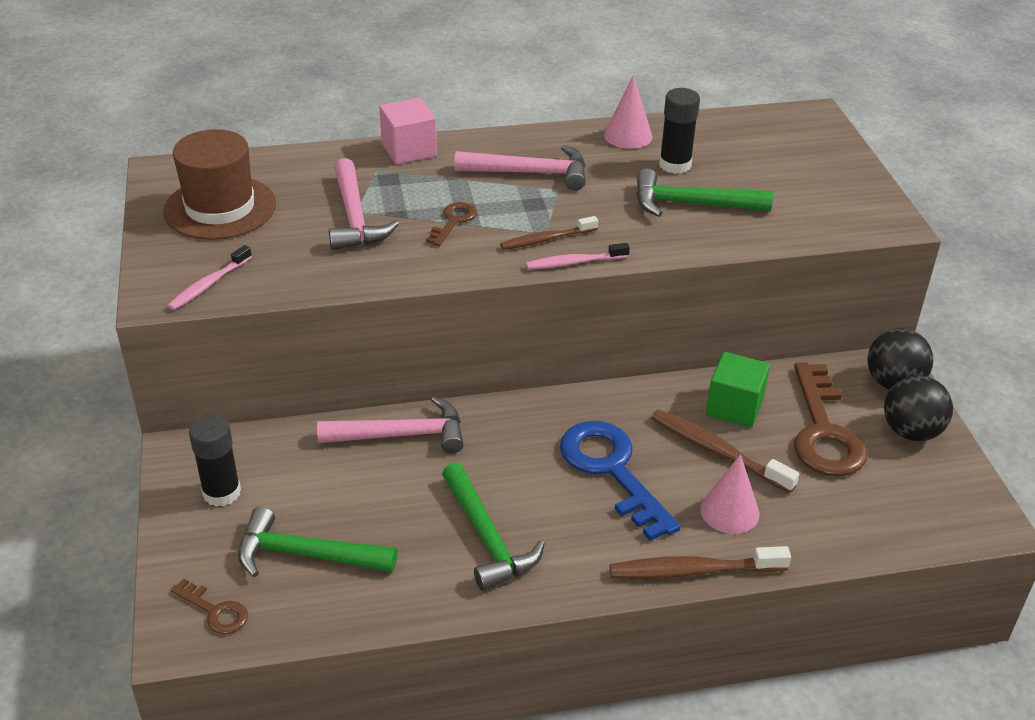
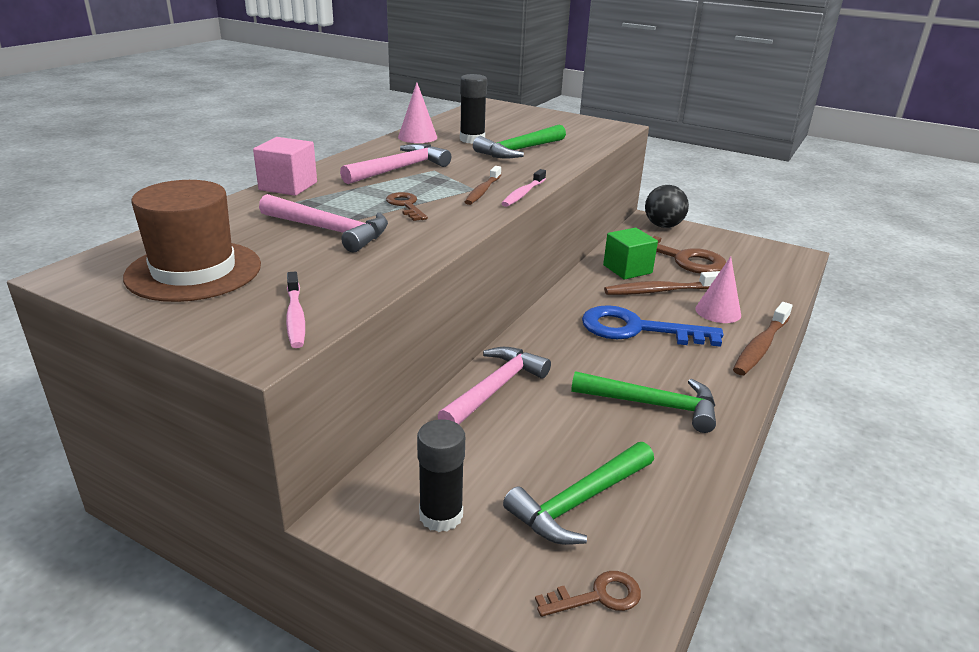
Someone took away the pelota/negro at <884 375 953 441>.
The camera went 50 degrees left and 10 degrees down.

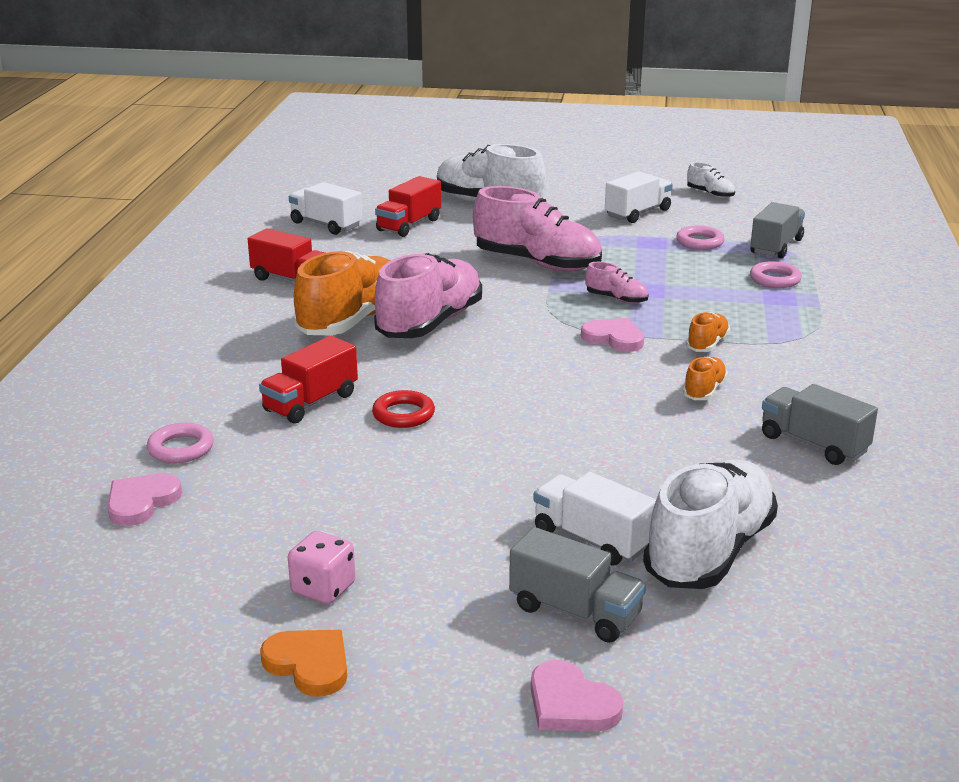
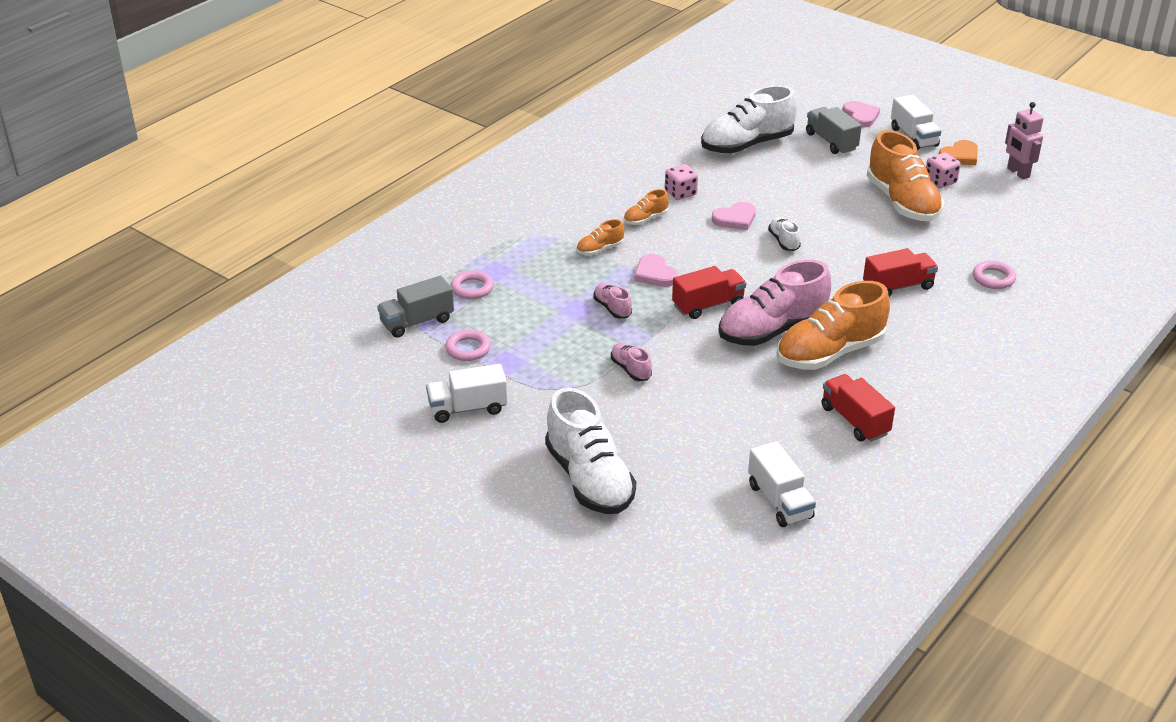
Someone took away the anillo/rojo at <372 390 435 428>.
Someone took away the camión/gris at <762 384 878 465>.
Someone put down the dado/rosa at <665 164 698 200>.
Someone put down the zapato/naranja at <867 130 944 221>.
Someone put down the robot/rosa at <1005 102 1044 179>.
Someone carried the corazón/rosa from <107 473 182 526> to <712 202 756 230>.
Someone carried the camión/rojo from <375 176 441 237> to <672 266 746 319>.
Someone carried the camión/blanco from <533 472 656 566> to <891 95 941 150>.
Someone carried the zapato/blanco from <687 162 735 198> to <768 217 801 251>.
Someone rotated the corazón/naranja at <260 630 347 697> by 105 degrees counterclockwise.
Someone scaled the zapato/rosa at <473 186 602 272> by 0.46.
The camera went 150 degrees left and 10 degrees up.

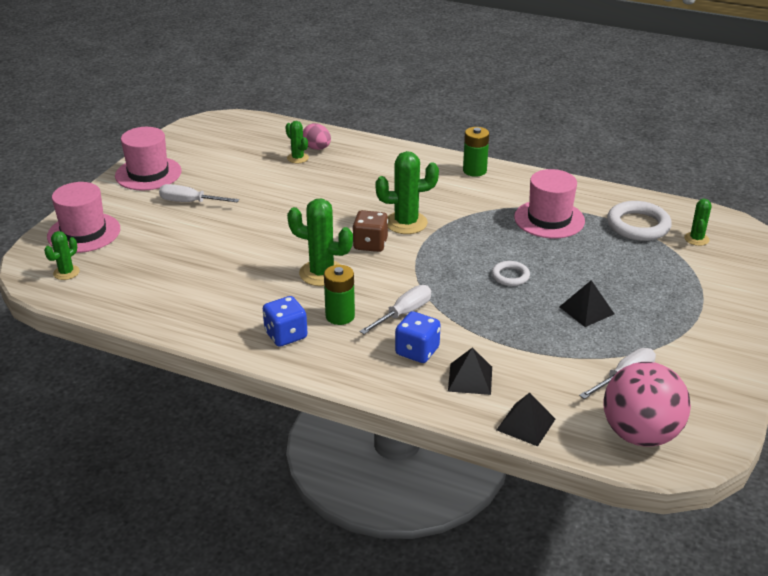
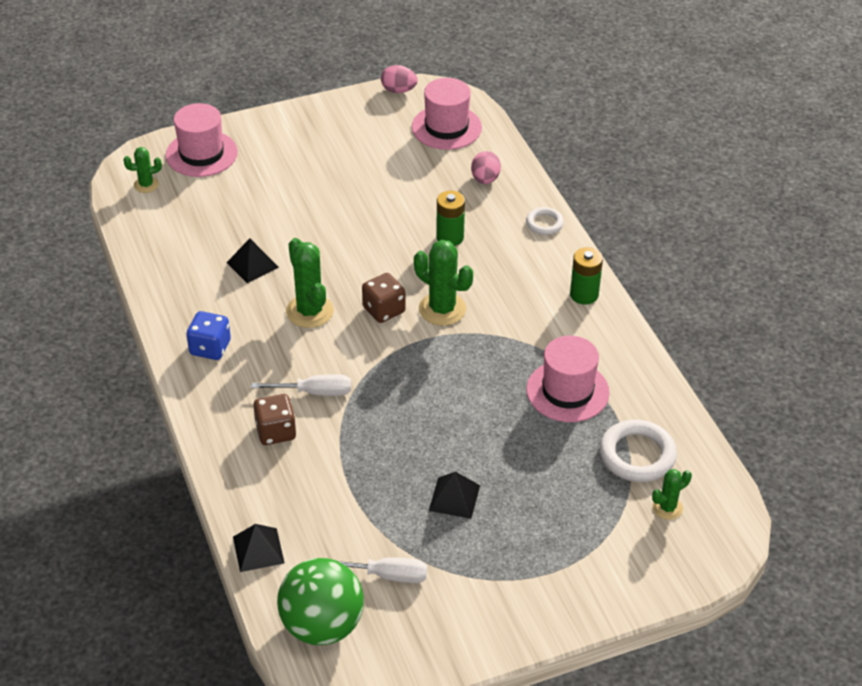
Someone took away the destornillador/blanco at <159 184 239 203>.
Someone took away the cactus/verde at <285 121 309 163>.
Someone put down the huevo/rosa at <381 65 418 93>.
Someone carried the sombrero/rosa from <115 127 182 191> to <412 78 482 150>.
Someone carried the pila/verde from <324 265 355 325> to <436 191 465 246>.
Someone carried the pirámide/negro from <448 347 492 395> to <226 238 279 283>.
Someone carried the anillo/blanco from <492 261 530 286> to <526 207 564 235>.
Someone repainted the dado/azul at <395 311 441 363>, which became the dado/marrón at <253 394 296 445>.
Someone repainted the pelota/rosa at <603 362 691 447>, which became the pelota/verde at <277 558 364 645>.
The camera went 45 degrees right and 10 degrees up.

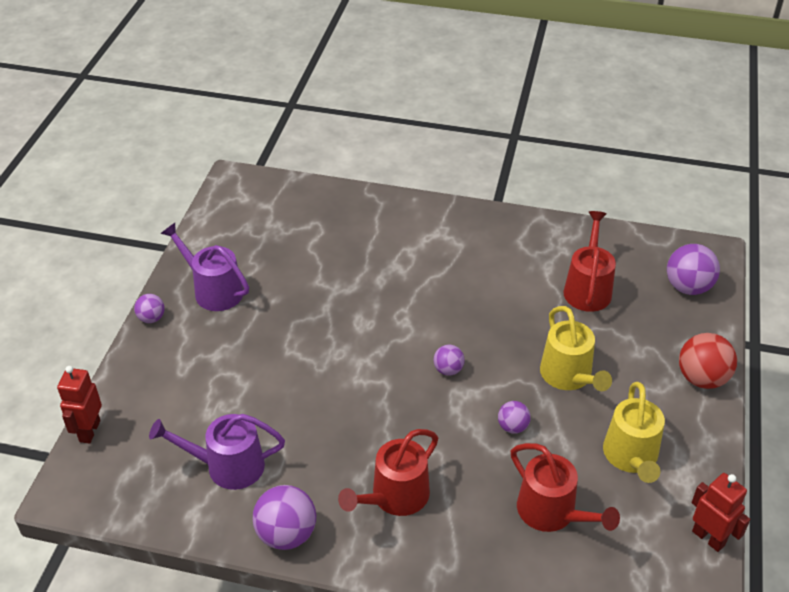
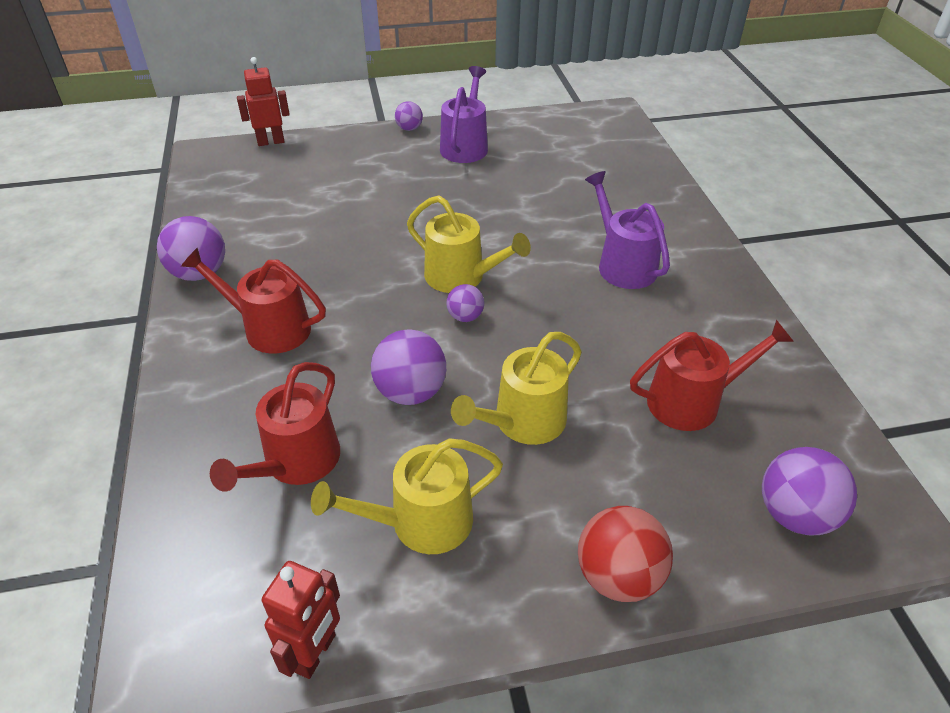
Someone put down the regadera/amarillo at <407 195 531 293>.
Someone carried the regadera/morado from <149 414 285 490> to <585 171 670 289>.
Someone scaled the pelota/morado at <498 401 531 434> by 1.77.
The camera went 65 degrees right and 0 degrees up.

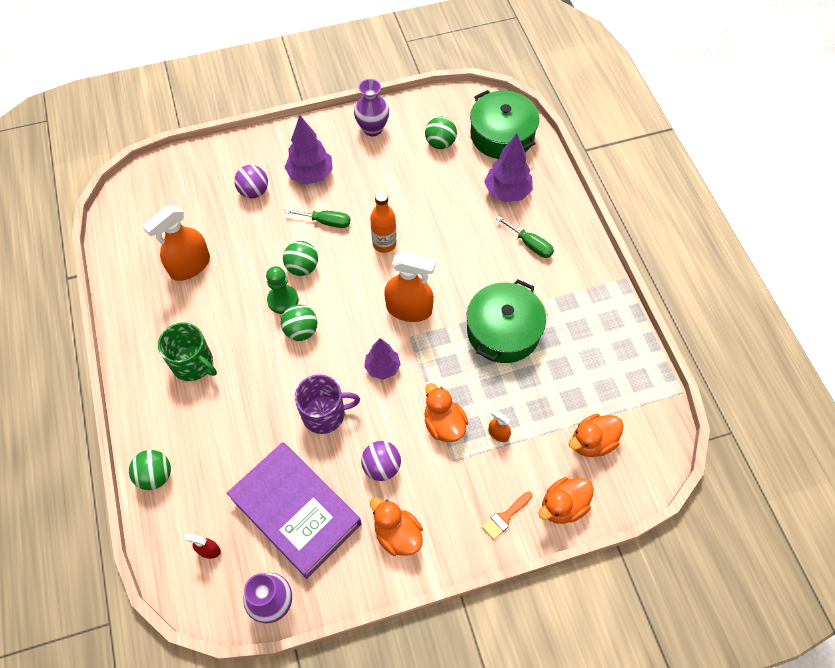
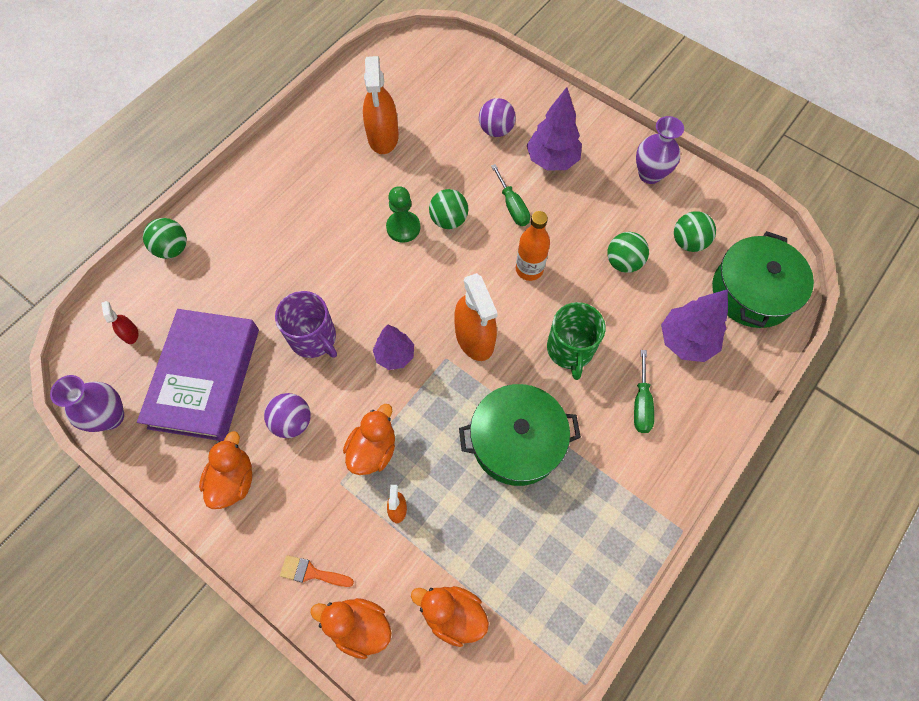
Someone carried the taza/verde from <158 322 217 381> to <547 302 606 380>.
Someone carried the pelota/verde from <281 304 317 341> to <607 232 649 273>.
Someone rotated the pulverizador/naranja at <143 206 210 281> by 105 degrees counterclockwise.
The camera went 55 degrees right and 5 degrees up.

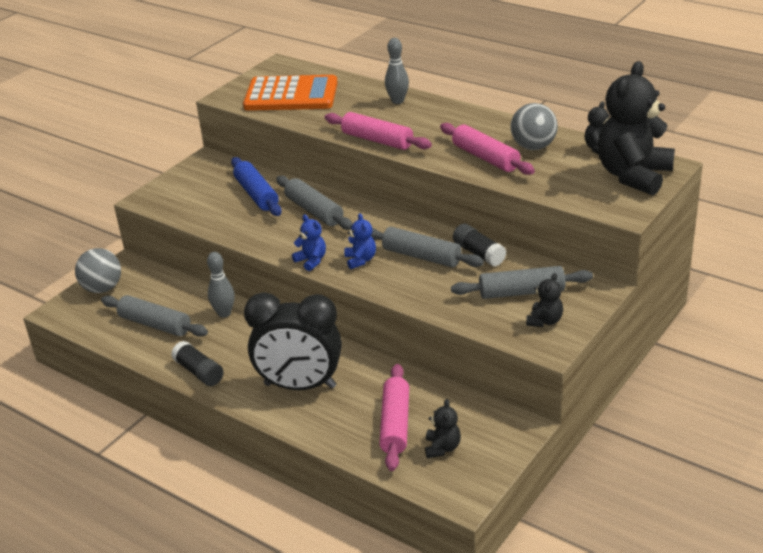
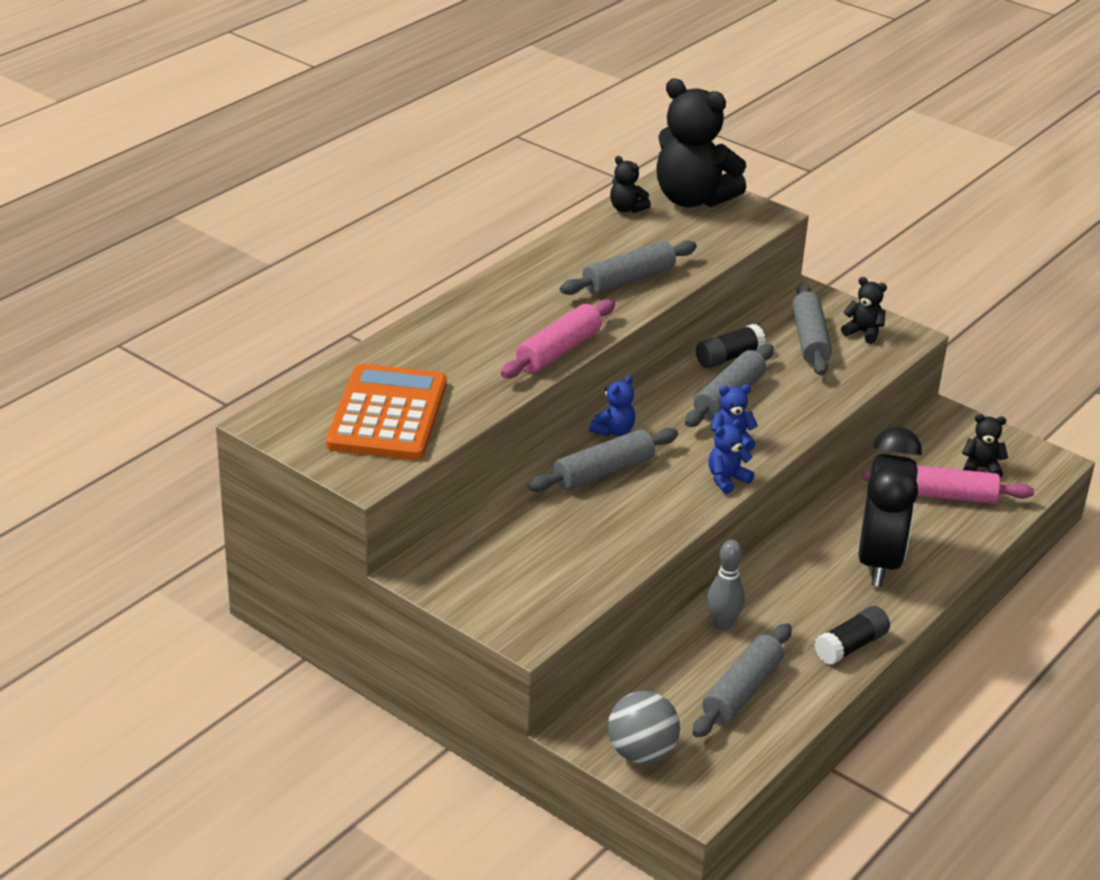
Someone took away the rodillo/azul at <231 157 282 216>.
Someone took away the bolo/gris at <385 38 409 104>.
Someone took away the pelota/gris at <510 103 558 150>.
Someone put down the osito/azul at <589 375 635 437>.
Someone repainted the rodillo/rosa at <440 123 535 175>, which became the rodillo/gris at <560 240 697 295>.
The camera went 90 degrees left and 0 degrees up.

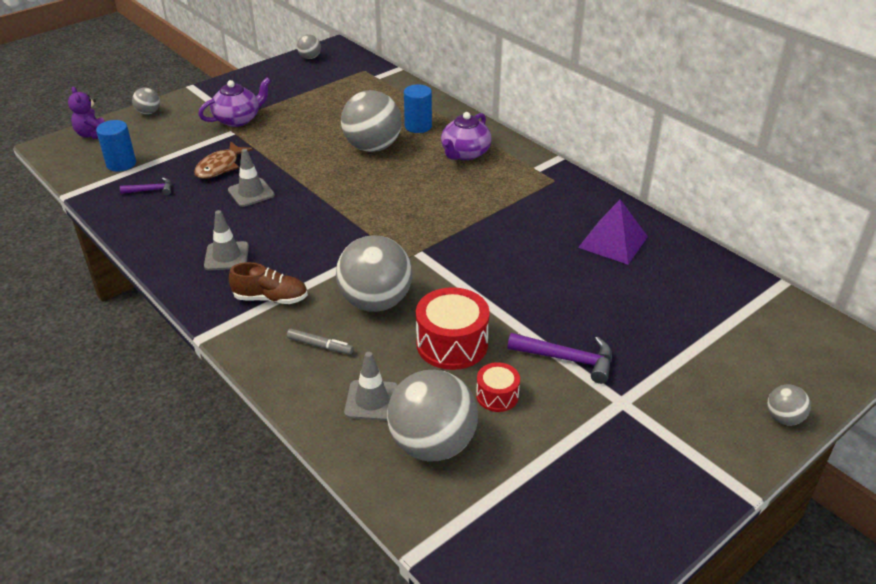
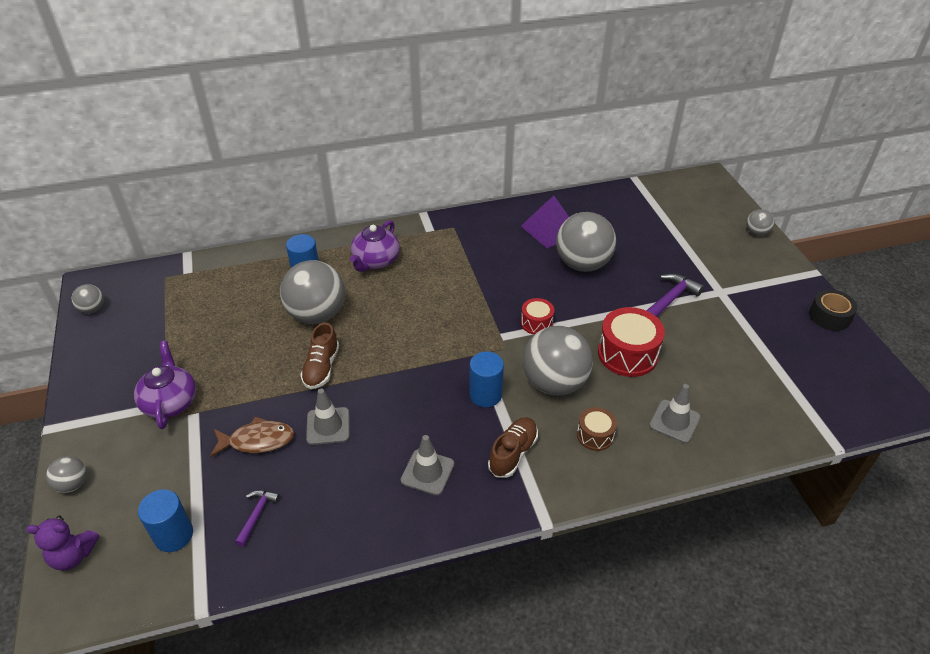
Someone put down the zapato/marrón at <300 323 339 389>.
Someone put down the cilindro/azul at <469 352 504 407>.
Someone put down the cinta adhesiva/negro at <809 289 857 331>.
Someone carried the pelota/gris from <387 370 478 462> to <556 212 616 272>.
Someone carried the tambor/rojo from <476 362 520 412> to <521 298 554 335>.
Someone swapped the rotulador/gris at <287 329 354 354> for the tambor/marrón at <577 407 617 451>.
Someone rotated the pez/marrón at <194 142 253 179> by 60 degrees counterclockwise.
Someone rotated the tetera/morado at <441 112 492 160> by 60 degrees clockwise.
The camera went 65 degrees left and 5 degrees up.

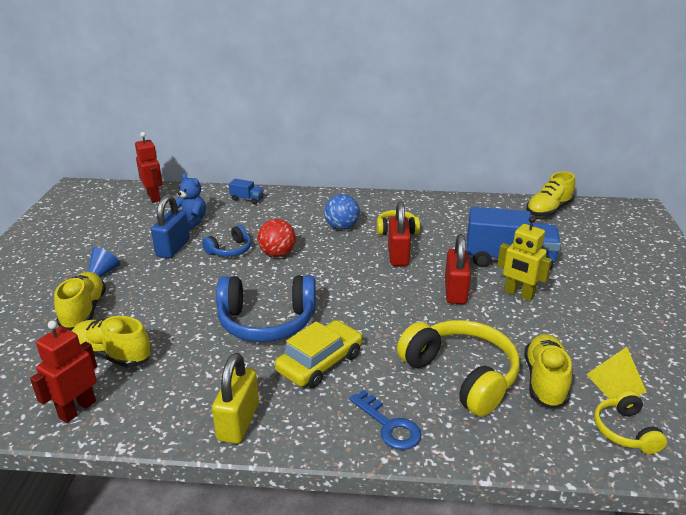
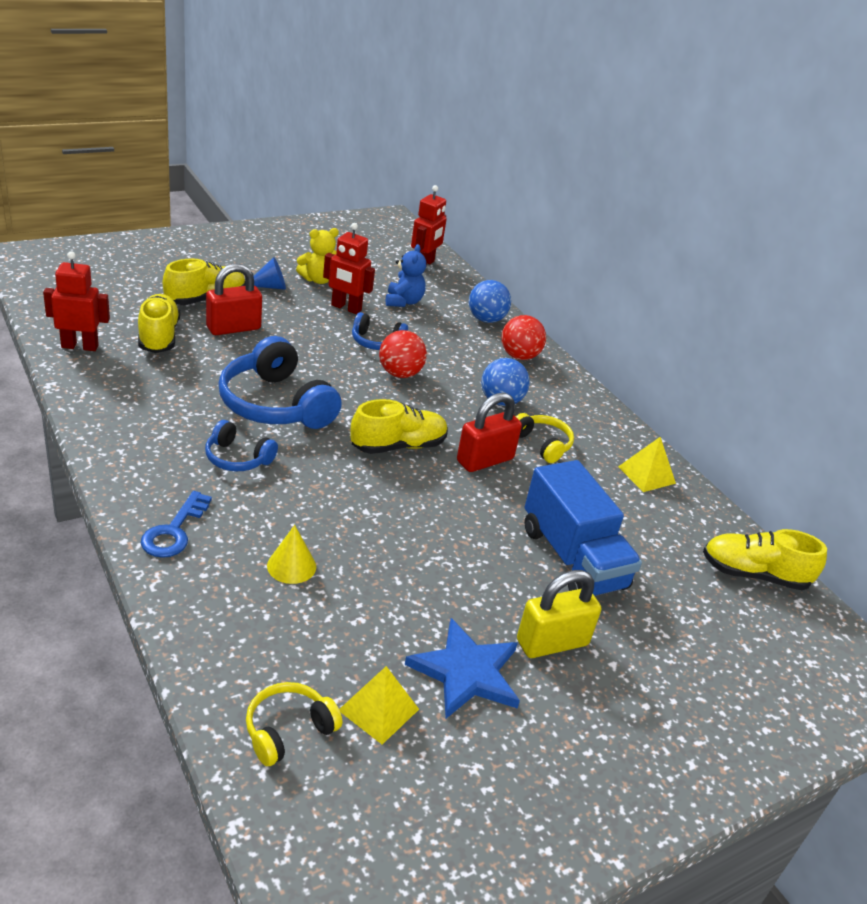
Someone took away the robot/amarillo at <497 216 552 301>.
Someone put down the osito/amarillo at <296 228 339 284>.
Someone put down the estrella/azul at <405 618 520 718>.
Someone put down the pelota/rojo at <501 315 546 360>.
Someone put down the pirámide/amarillo at <618 437 676 492>.
Someone carried the candado/amarillo from <212 353 259 444> to <517 570 601 658>.
Someone carried the candado/rojo from <445 234 471 304> to <206 263 262 335>.
Someone carried the zapato/amarillo from <524 334 572 408> to <350 399 448 454>.
Someone swapped the candado/azul at <151 195 190 258> for the robot/rojo at <323 223 375 314>.
Someone swapped the camión/azul at <229 179 264 204> for the pelota/azul at <469 280 511 323>.
Someone swapped the coche/amarillo at <275 320 362 388> for the auriculares/azul at <205 420 278 471>.
Someone swapped the auriculares/amarillo at <397 320 520 417> for the cono/amarillo at <267 525 316 584>.
The camera went 50 degrees right and 5 degrees up.

